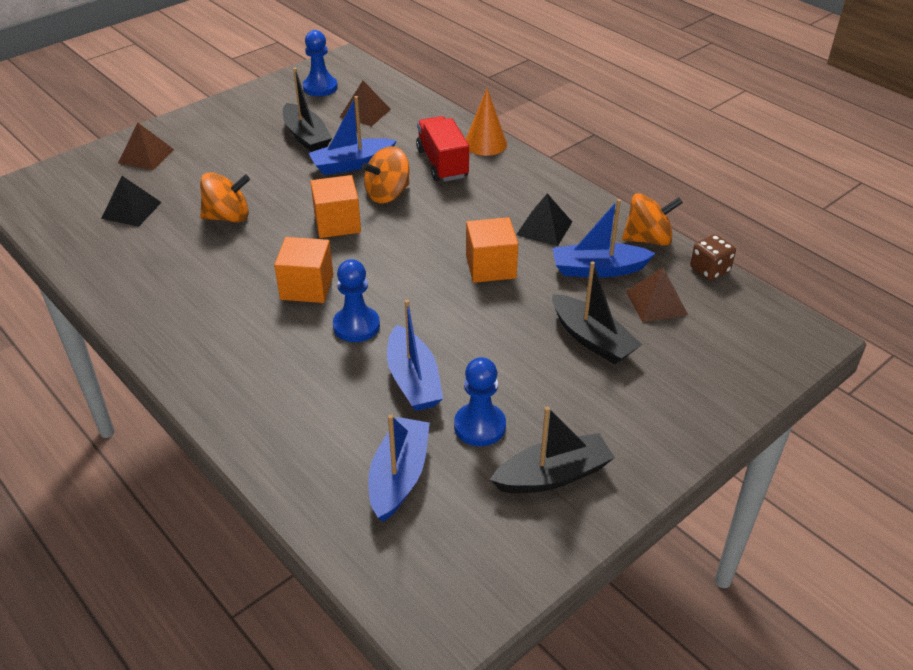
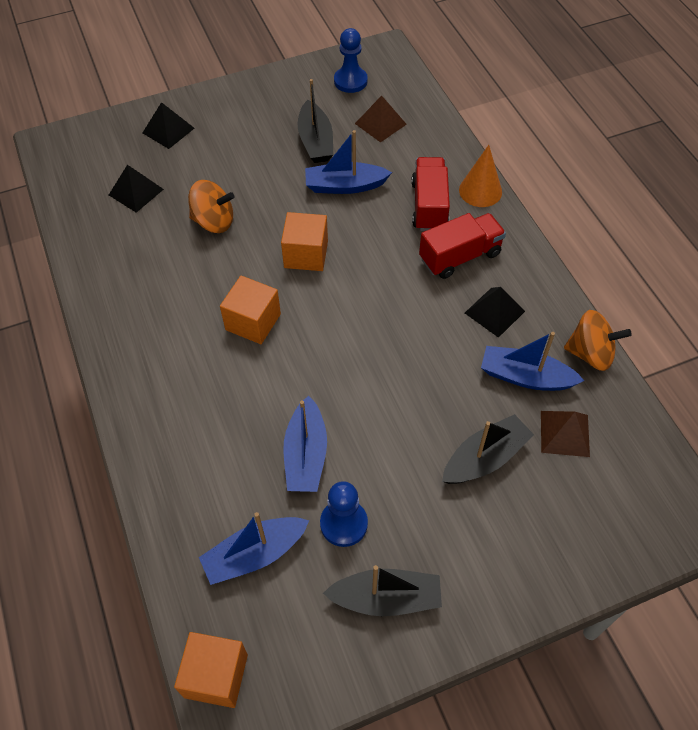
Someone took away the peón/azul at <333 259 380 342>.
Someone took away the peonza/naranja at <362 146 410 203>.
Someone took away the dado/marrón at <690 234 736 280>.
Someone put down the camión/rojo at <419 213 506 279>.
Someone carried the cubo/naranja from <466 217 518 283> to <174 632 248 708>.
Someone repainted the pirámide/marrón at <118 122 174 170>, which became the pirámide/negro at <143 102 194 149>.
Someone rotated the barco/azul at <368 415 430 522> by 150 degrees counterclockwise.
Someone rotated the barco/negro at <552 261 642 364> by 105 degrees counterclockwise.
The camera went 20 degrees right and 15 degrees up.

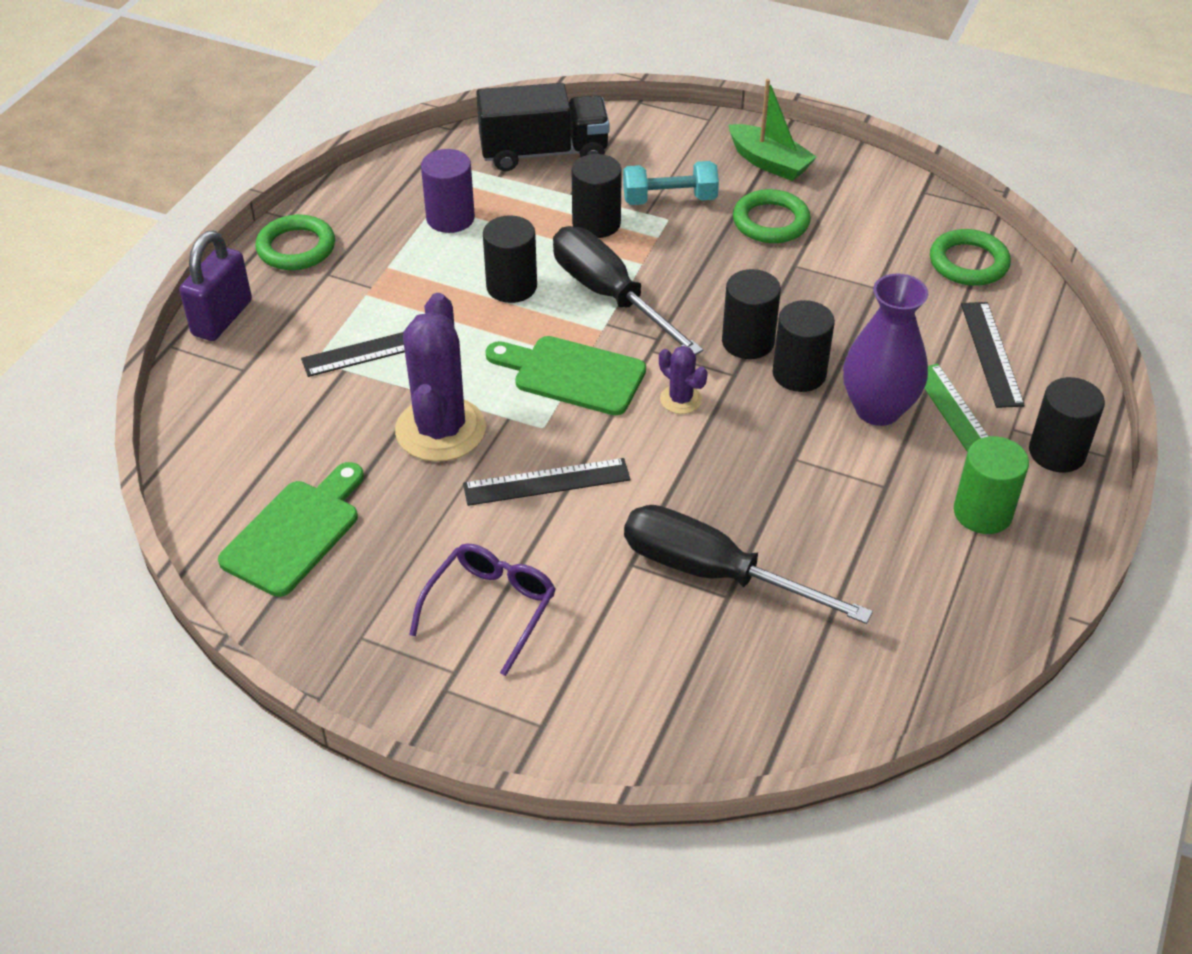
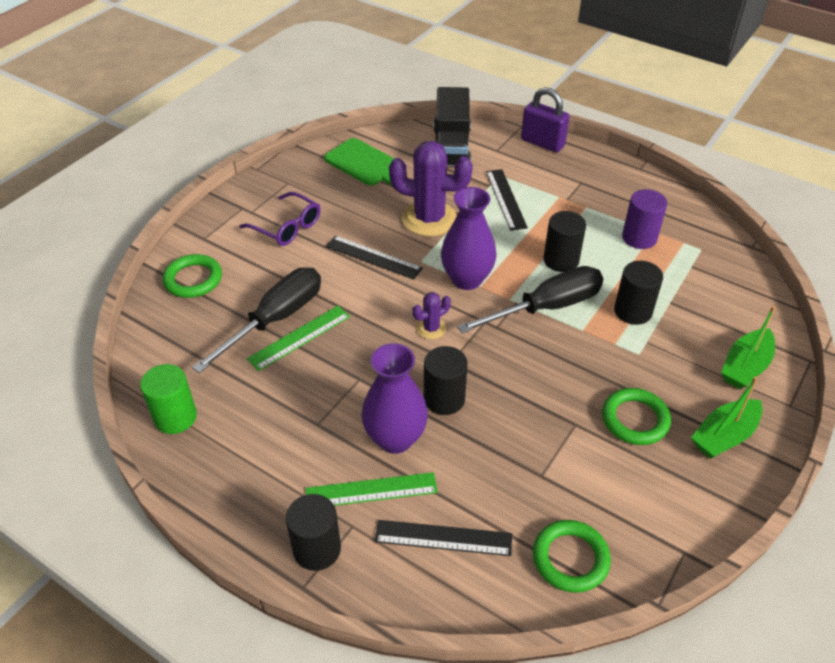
Someone took away the mancuerna/turquesa at <623 161 719 205>.
Someone took away the cilindro/negro at <722 269 781 359>.
Someone put down the regla/verde at <247 306 350 371>.
Someone put down the barco/verde at <721 306 776 389>.
Someone carried the anillo/verde from <255 215 335 270> to <163 254 222 298>.
Someone carried the camión/negro from <476 83 610 171> to <433 87 471 166>.
Someone carried the cilindro/verde from <954 436 1029 534> to <140 364 197 434>.
Someone swapped the tabla de cortar/verde at <485 336 646 415> for the florero/morado at <441 187 497 290>.
Someone rotated the regla/negro at <463 458 631 506> by 60 degrees counterclockwise.
The camera went 100 degrees right and 0 degrees up.

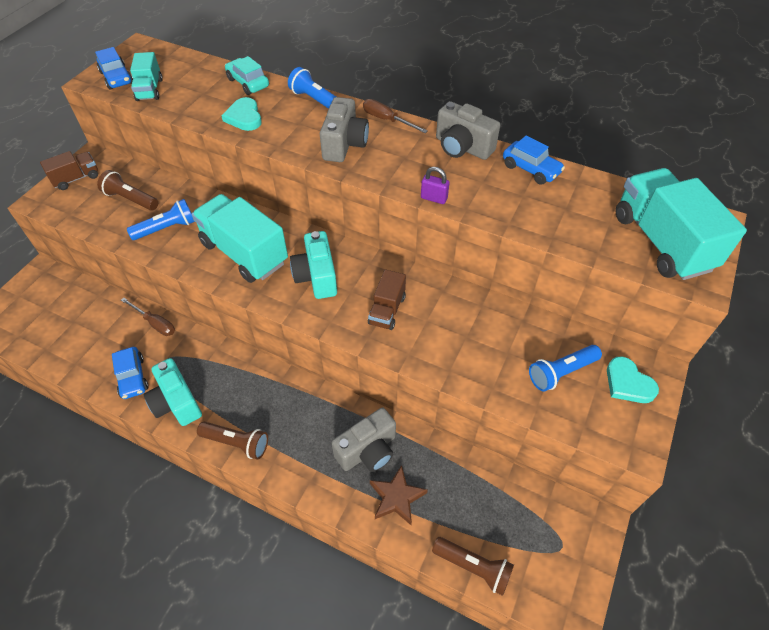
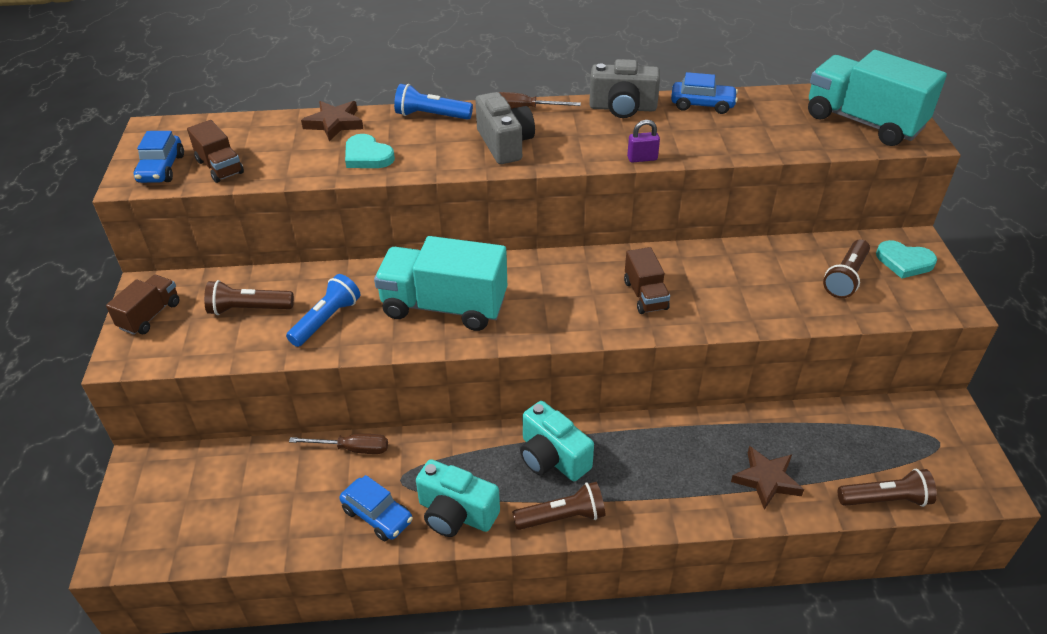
Someone took away the cámara/gris at <331 408 396 472>.
Someone carried the cámara/turquesa from <290 231 337 299> to <520 401 594 481>.
Someone swapped the coche/turquesa at <225 56 269 95> for the estrella/marrón at <301 101 363 141>.
Someone repainted the camión/turquesa at <130 52 163 101>, which became the camión/marrón at <187 120 244 183>.
Someone repainted the lámpara de mano/azul at <529 345 602 392>, which became the lámpara de mano/marrón at <823 239 870 298>.
Someone rotated the coche/azul at <95 47 133 90> by 60 degrees clockwise.
The camera went 30 degrees left and 10 degrees down.

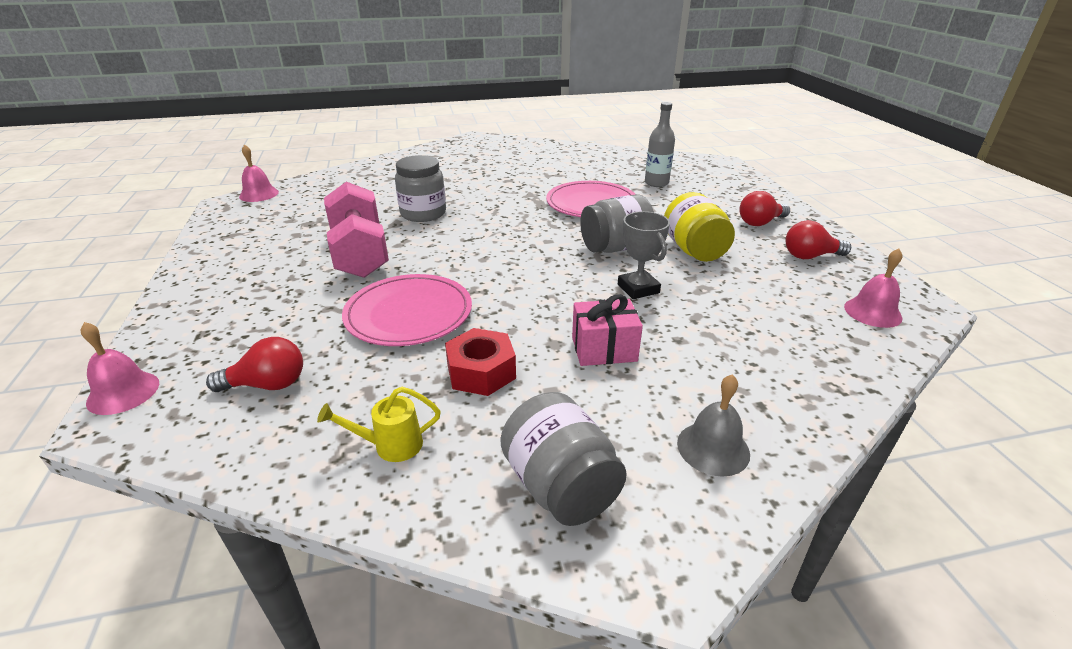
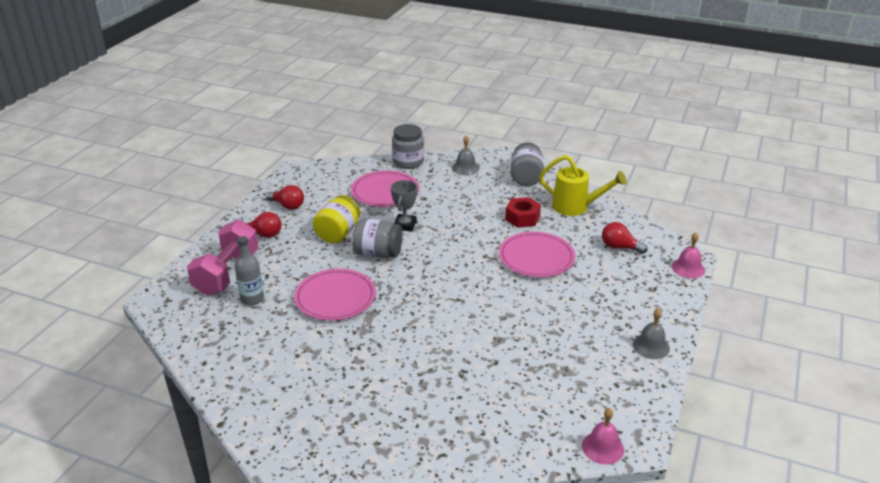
Someone took away the regalo/rosa at <572 294 643 366>.
Someone took away the campana/rosa at <844 249 903 328>.
Someone put down the plato/rosa at <351 170 419 207>.
Someone put down the campana/gris at <633 308 670 359>.
Someone carried the mancuerna/rosa from <324 182 389 278> to <187 220 259 295>.
Someone carried the tarro/gris from <395 155 446 222> to <392 124 424 169>.
Someone scaled the regadera/amarillo at <317 387 441 462> by 1.84.
The camera went 145 degrees left and 0 degrees up.

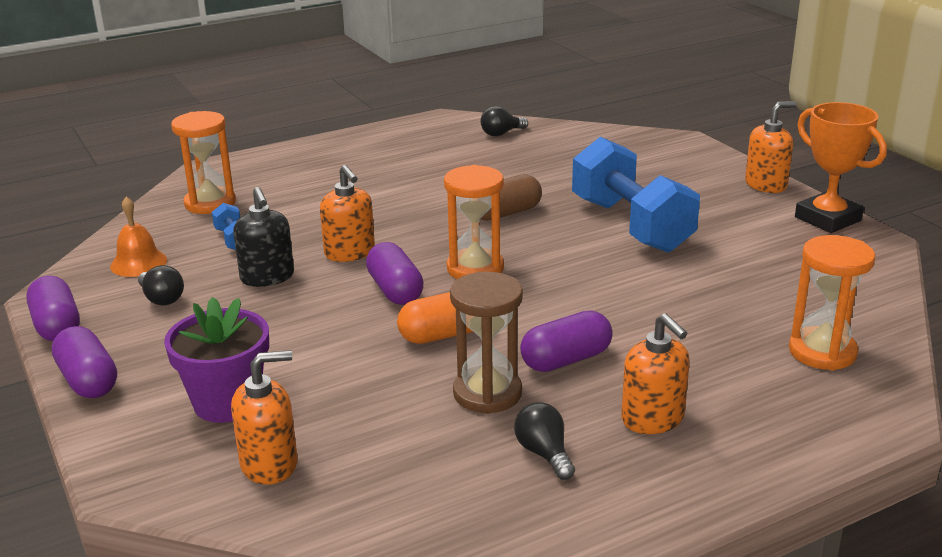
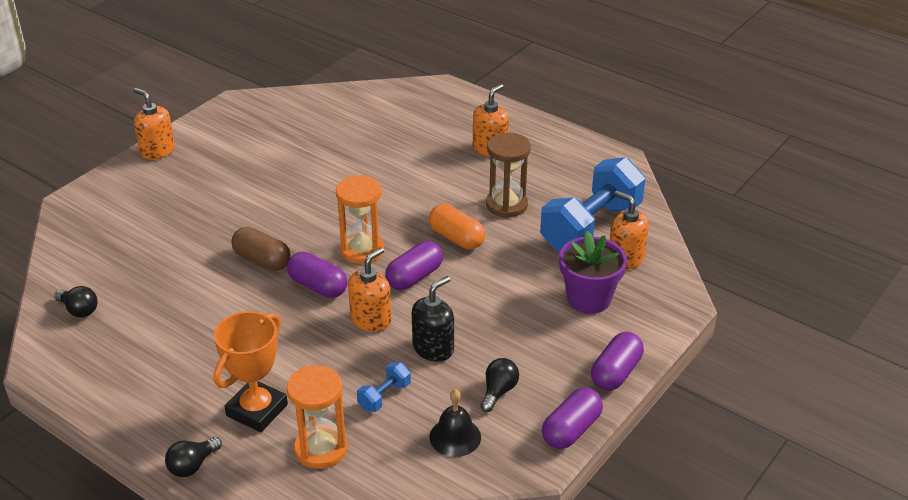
Someone took away the reloj de arena/naranja at <789 235 875 370>.
Someone carried the bombilla/negro from <514 402 575 480> to <165 437 222 477>.
Someone carried the cápsula/morado from <520 311 613 372> to <287 252 348 298>.
Someone carried the mancuerna/azul from <572 137 700 253> to <540 157 646 253>.
Someone carried the trofeo/naranja from <795 102 887 233> to <214 311 288 432>.
Someone repainted the campana/naranja at <110 197 167 277>, which became the campana/negro at <429 389 481 457>.
The camera went 115 degrees left and 10 degrees up.

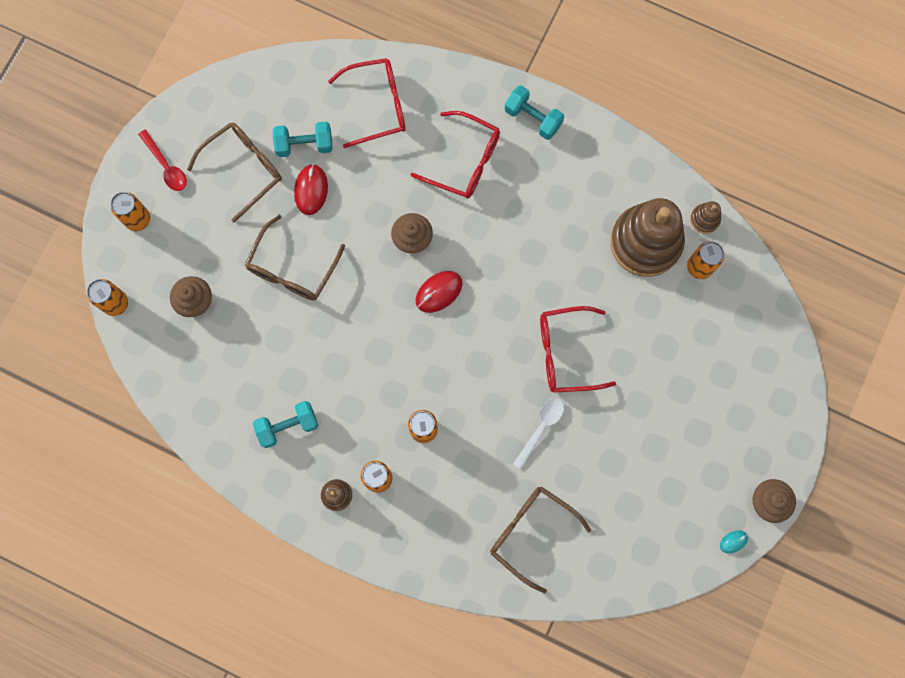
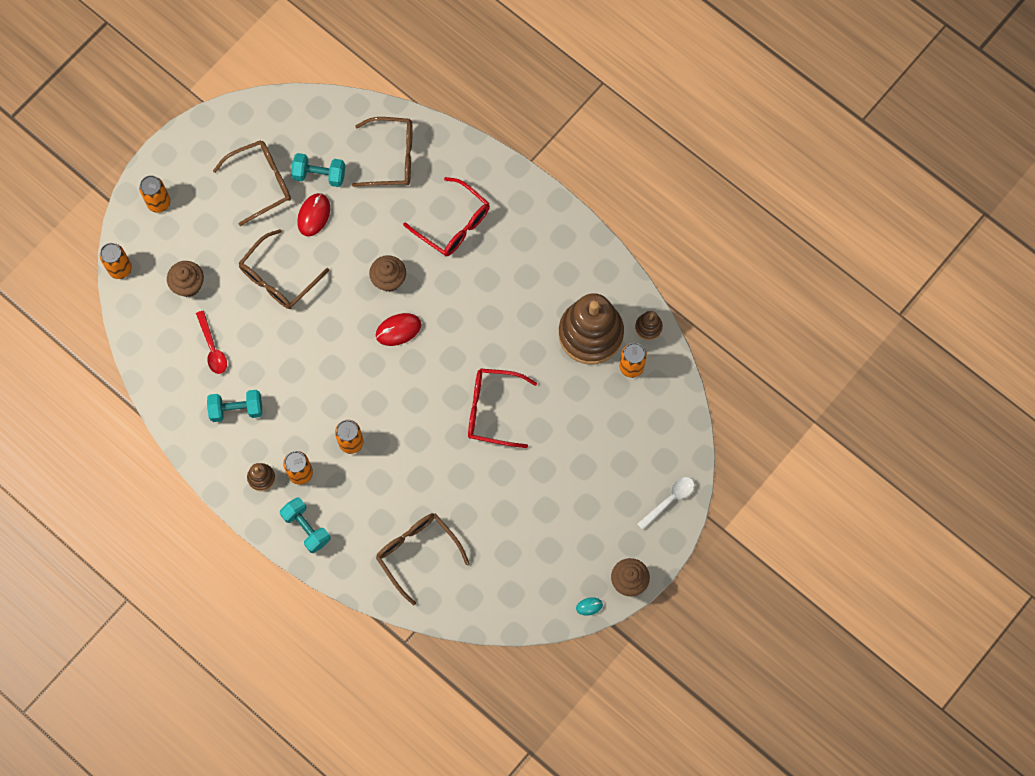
Someone carried the cuchara/rojo from <138 129 187 191> to <196 311 227 374>.
Someone carried the mancuerna/turquesa from <504 85 564 140> to <280 497 331 553>.
Someone carried the cuchara/blanco from <513 398 564 469> to <637 477 694 530>.
Someone repainted the gafas/rojo at <328 58 406 148>, which became the gafas/marrón at <352 117 413 187>.
The camera went 15 degrees right and 5 degrees down.

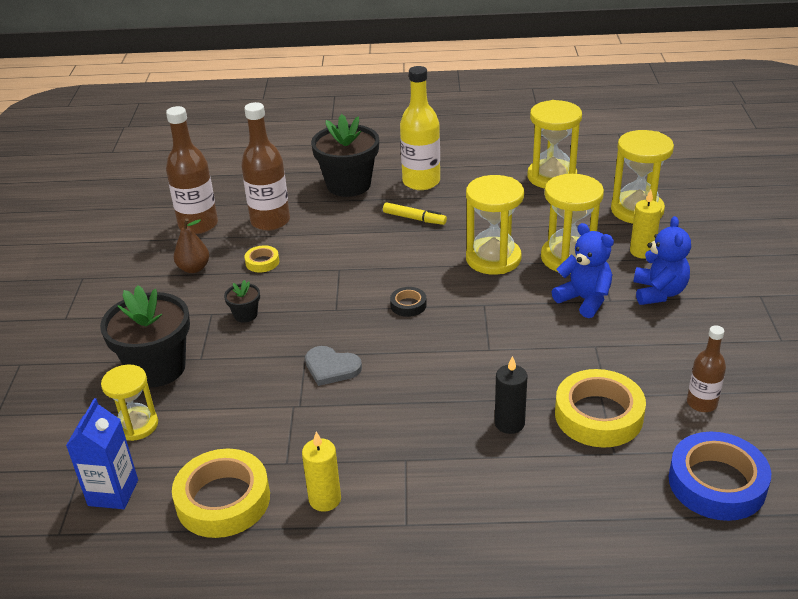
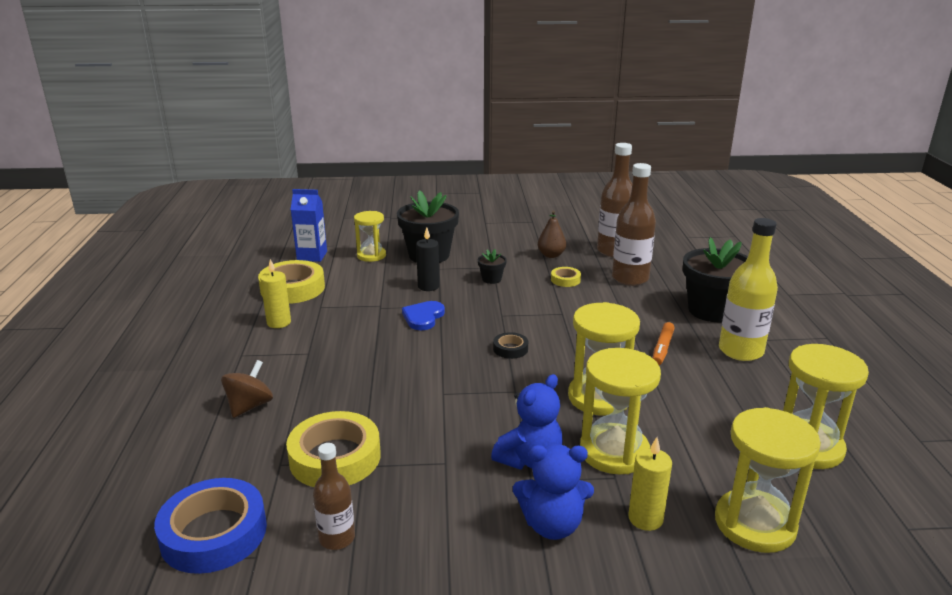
Someone put down the peonza/marrón at <221 360 273 418>.
Someone carried the vela/negro from <495 356 527 434> to <416 227 440 291>.
Someone repainted the corazón/gris at <305 346 362 386>, which became the corazón/azul at <402 301 445 330>.
Someone repainted the rotulador/amarillo at <383 202 447 225>, which became the rotulador/naranja at <652 322 675 365>.
The camera went 85 degrees right and 10 degrees down.

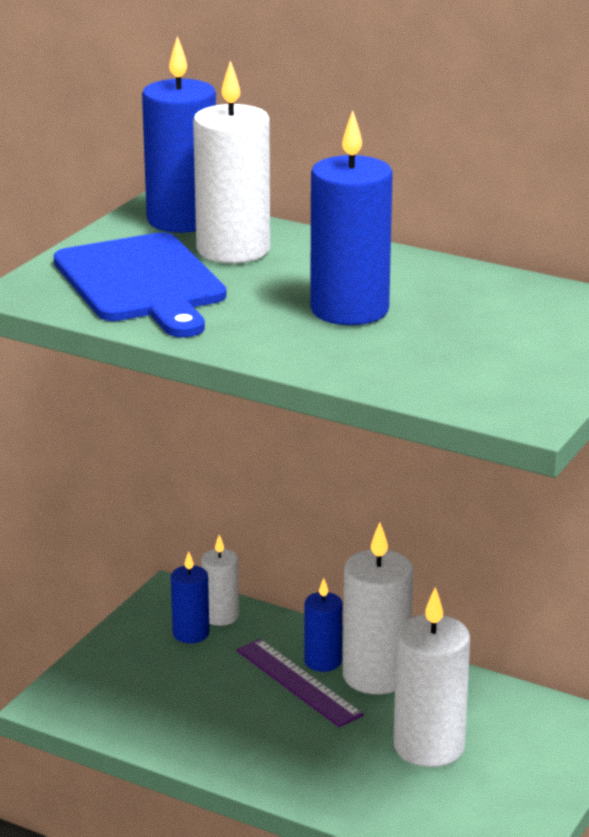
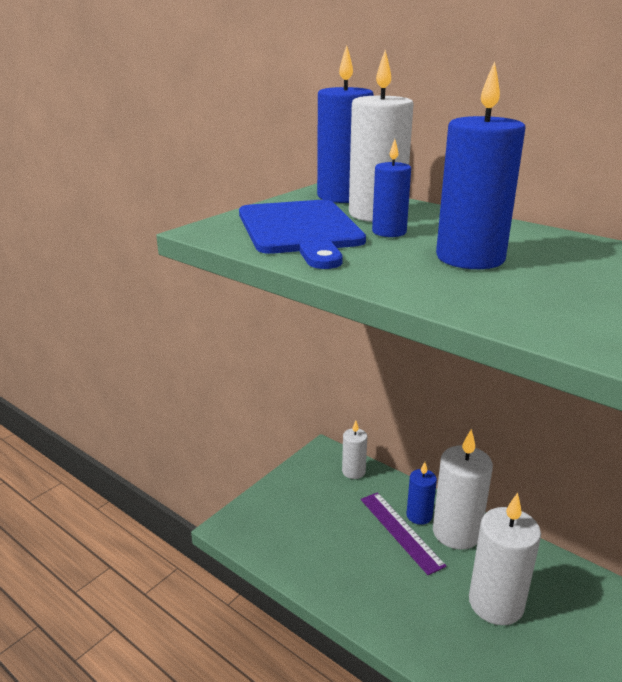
Someone carried the vela/azul from <171 551 209 643> to <372 139 411 237>.
The camera went 10 degrees right and 0 degrees up.

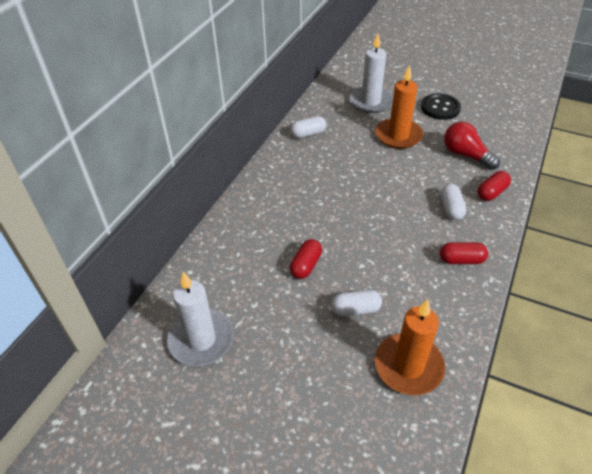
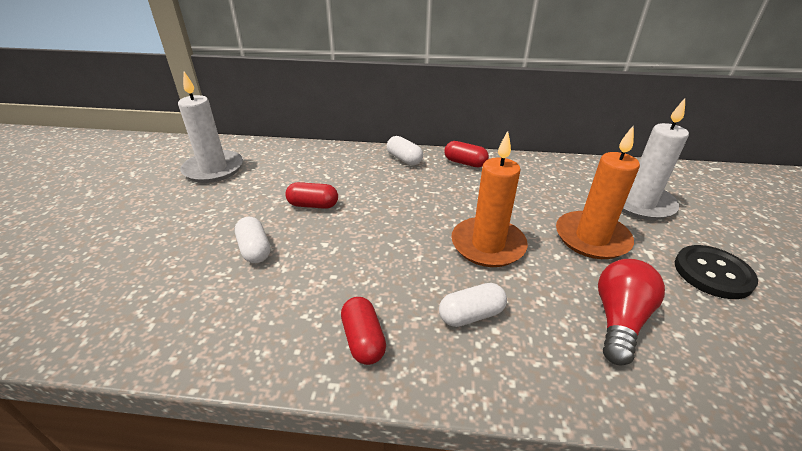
Someone carried the cápsula/blanco from <291 116 326 138> to <387 136 423 166>.
Someone carried the vela/naranja from <375 299 445 395> to <451 131 528 267>.
Someone carried the cápsula/rojo from <478 171 511 201> to <444 141 489 167>.
The camera went 70 degrees right and 10 degrees down.

